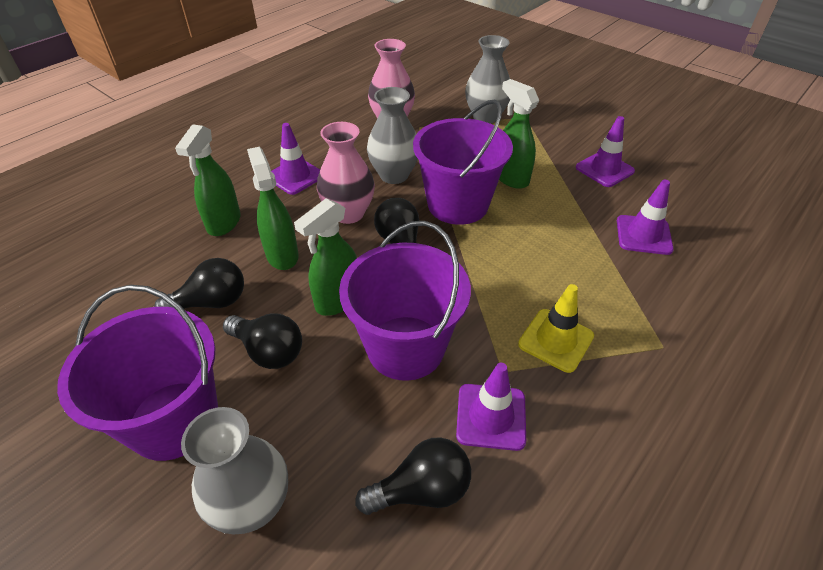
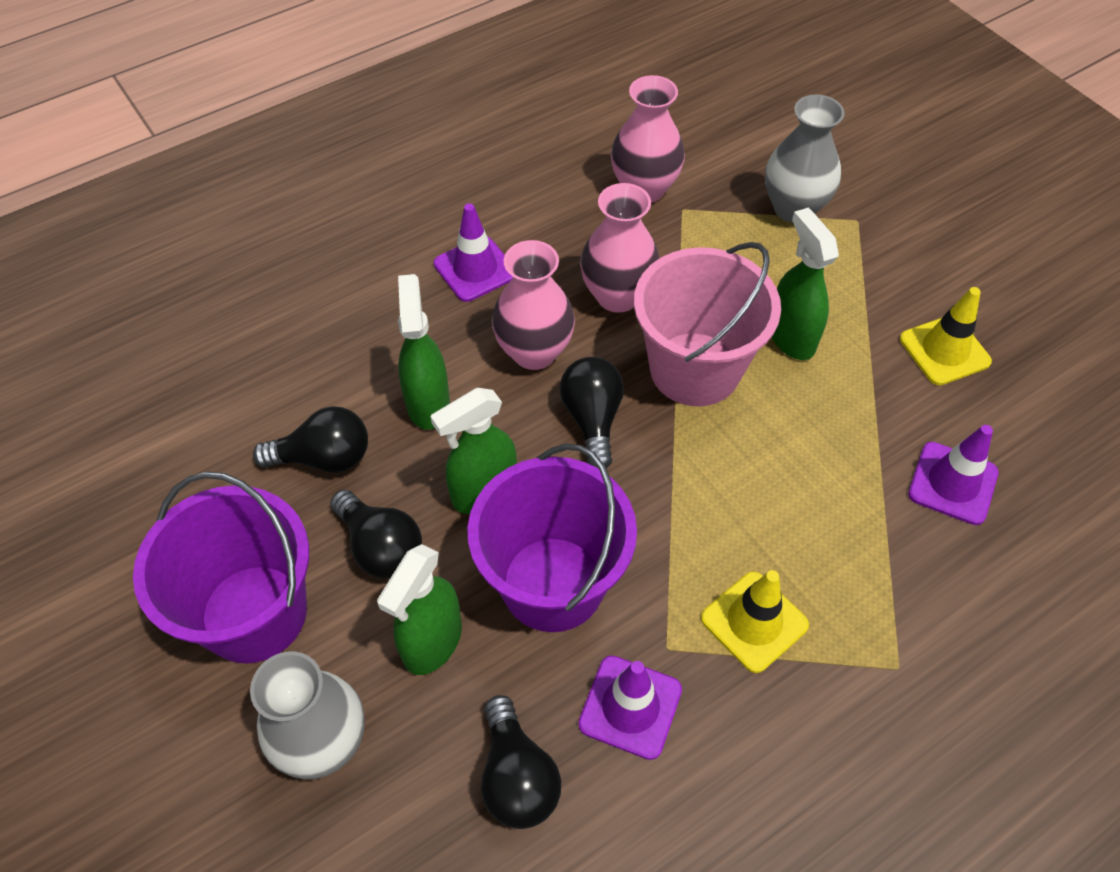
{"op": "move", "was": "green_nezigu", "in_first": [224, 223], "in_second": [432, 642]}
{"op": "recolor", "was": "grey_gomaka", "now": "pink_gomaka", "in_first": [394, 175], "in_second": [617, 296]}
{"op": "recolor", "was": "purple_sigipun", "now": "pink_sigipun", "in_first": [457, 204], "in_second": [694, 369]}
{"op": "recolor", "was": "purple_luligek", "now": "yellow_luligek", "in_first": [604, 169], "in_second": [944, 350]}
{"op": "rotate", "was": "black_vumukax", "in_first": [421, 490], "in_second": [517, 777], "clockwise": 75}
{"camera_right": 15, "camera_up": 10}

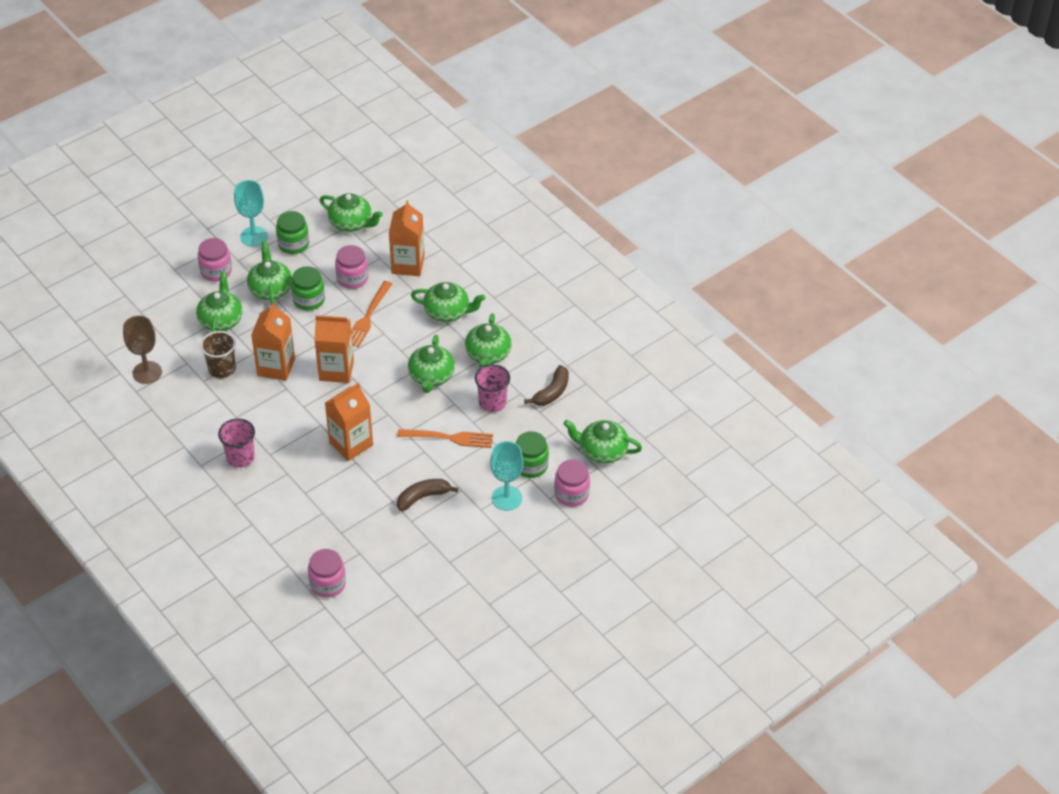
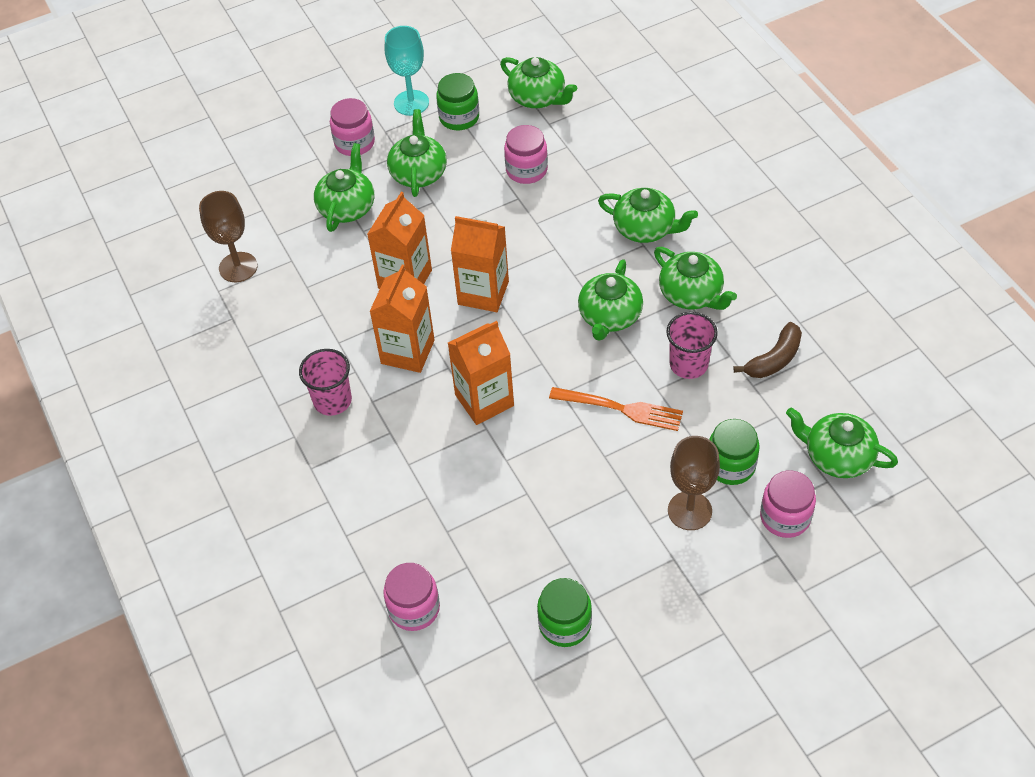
{"op": "delete", "was": "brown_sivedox", "in_first": [222, 369]}
{"op": "delete", "was": "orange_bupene", "in_first": [368, 316]}
{"op": "delete", "was": "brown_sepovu", "in_first": [423, 497]}
{"op": "move", "was": "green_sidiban", "in_first": [309, 300], "in_second": [565, 624]}
{"op": "move", "was": "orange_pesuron", "in_first": [408, 264], "in_second": [407, 352]}
{"op": "recolor", "was": "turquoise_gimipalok", "now": "brown_gimipalok", "in_first": [506, 498], "in_second": [689, 511]}
{"op": "rotate", "was": "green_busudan", "in_first": [488, 354], "in_second": [691, 294], "clockwise": -60}
{"camera_right": 15, "camera_up": 5}

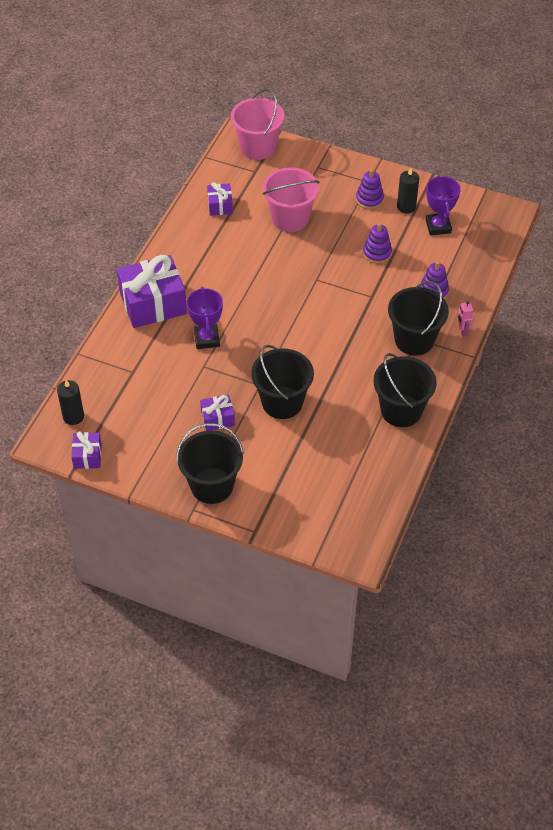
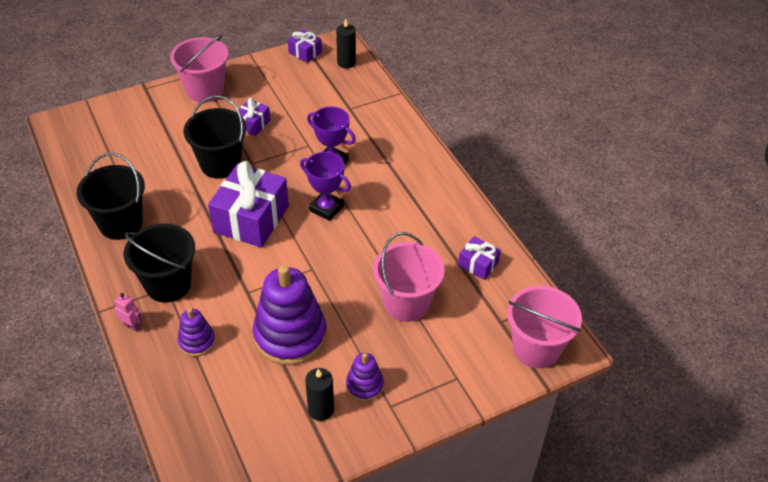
{"op": "move", "was": "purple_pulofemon", "in_first": [153, 303], "in_second": [251, 219]}
{"op": "move", "was": "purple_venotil", "in_first": [438, 226], "in_second": [326, 208]}
{"op": "recolor", "was": "black_sigipun", "now": "pink_sigipun", "in_first": [212, 485], "in_second": [205, 90]}
{"op": "resize", "was": "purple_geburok", "in_first": [377, 253], "in_second": [290, 335], "ratio": 2.01}
{"camera_right": 130, "camera_up": -5}

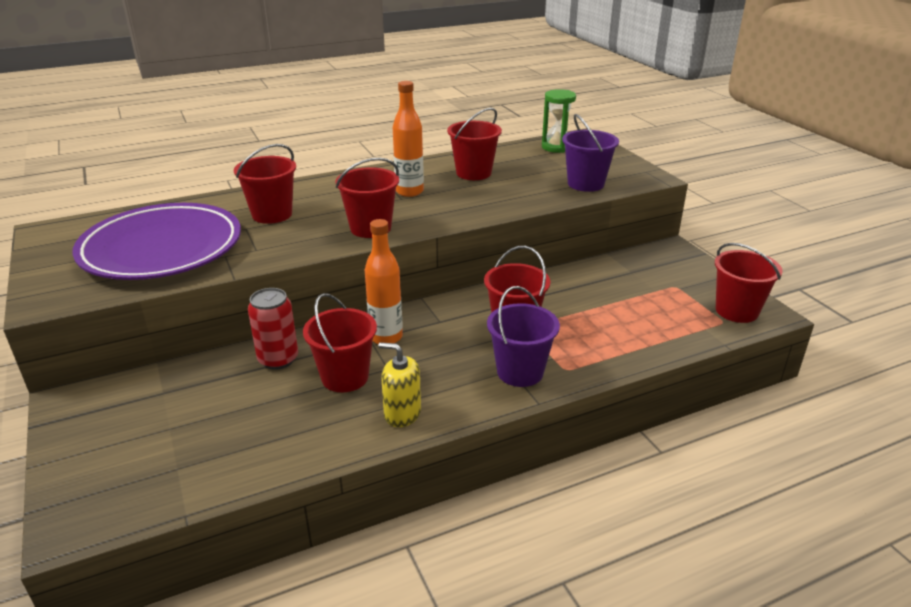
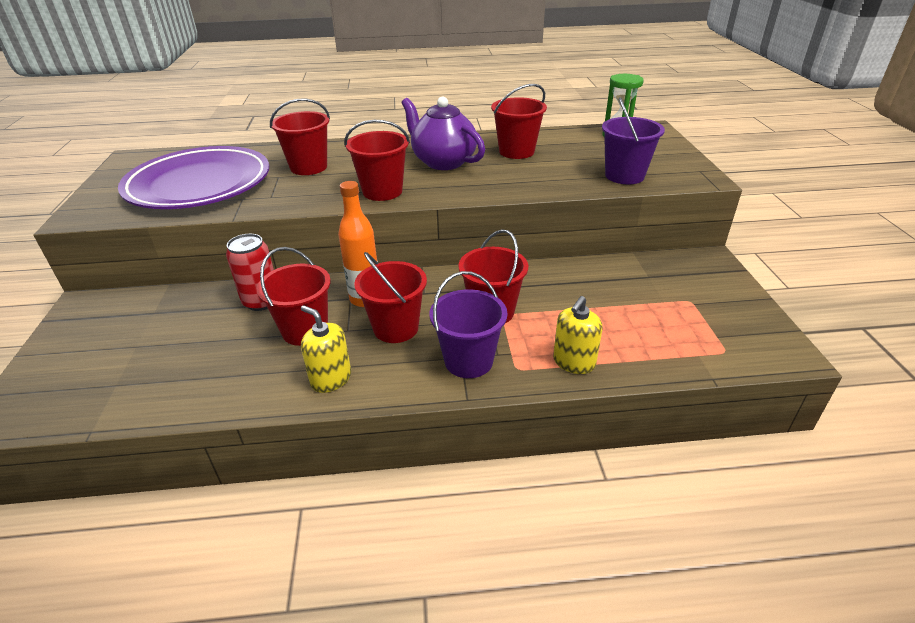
{"op": "insert", "now": "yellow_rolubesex", "in_second": [574, 362]}
{"op": "move", "was": "red_sigipun", "in_first": [736, 311], "in_second": [395, 328]}
{"op": "replace", "was": "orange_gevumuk", "now": "purple_busudan", "in_first": [409, 192], "in_second": [443, 162]}
{"camera_right": 20, "camera_up": 5}

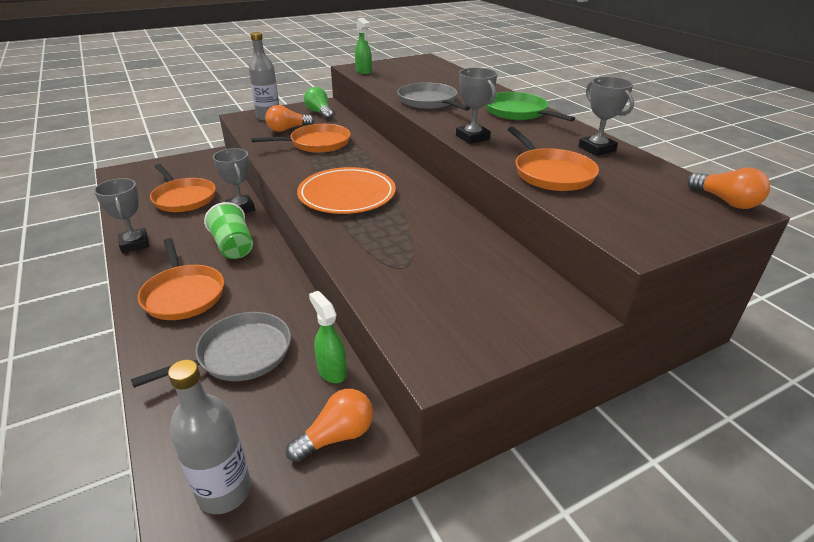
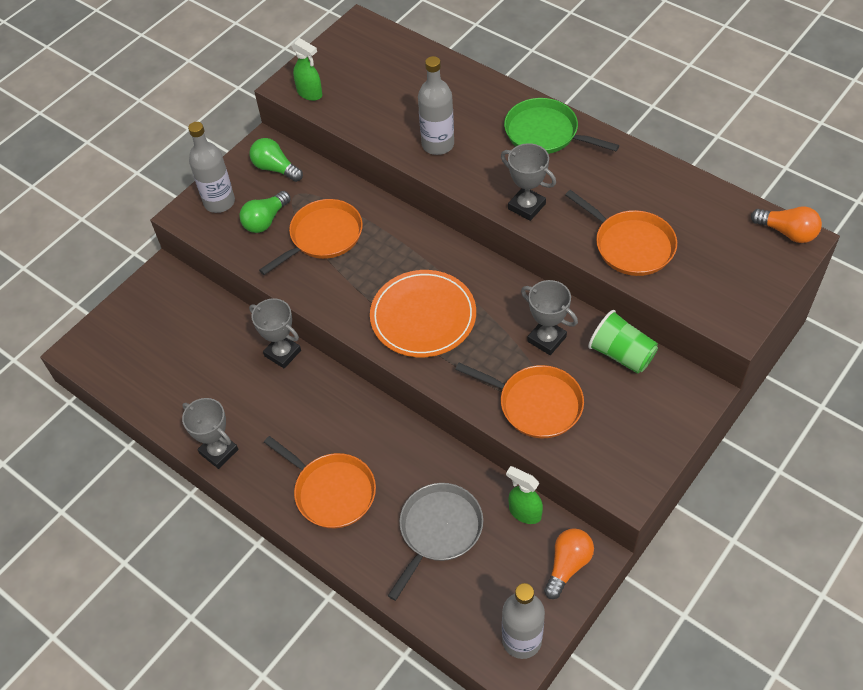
{"op": "move", "was": "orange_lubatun", "in_first": [183, 198], "in_second": [536, 404]}
{"op": "move", "was": "green_sivedox", "in_first": [233, 246], "in_second": [621, 354]}
{"op": "move", "was": "grey_venotil", "in_first": [597, 149], "in_second": [546, 339]}
{"op": "replace", "was": "grey_lubatun", "now": "grey_gevumuk", "in_first": [429, 102], "in_second": [438, 144]}
{"op": "recolor", "was": "orange_vumukax", "now": "green_vumukax", "in_first": [288, 129], "in_second": [265, 220]}
{"camera_right": -20, "camera_up": 20}

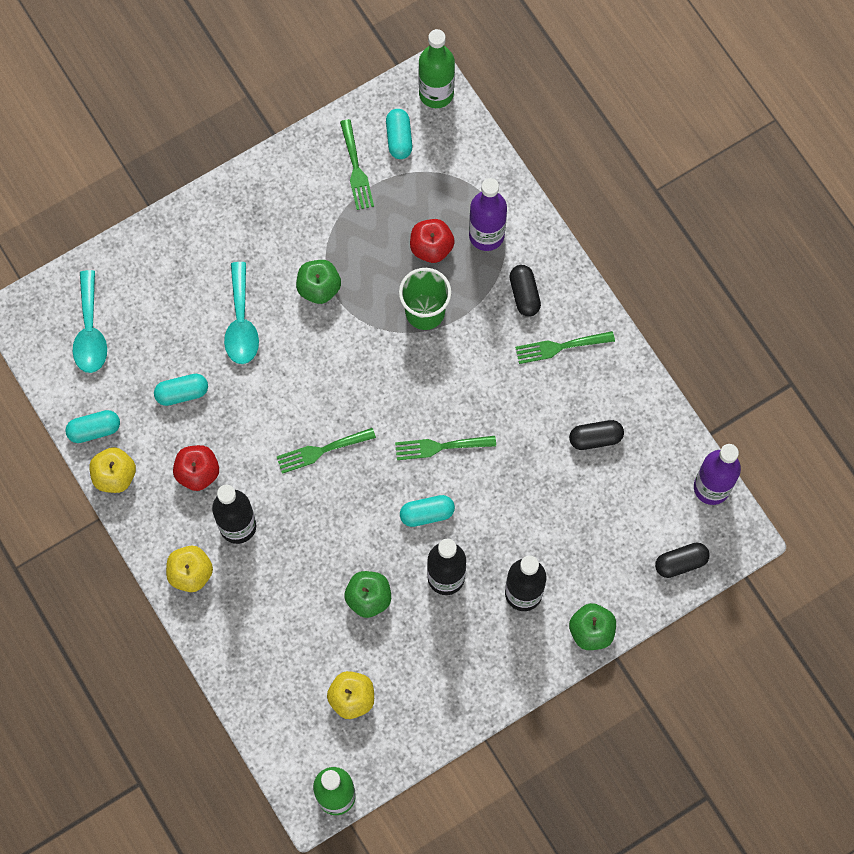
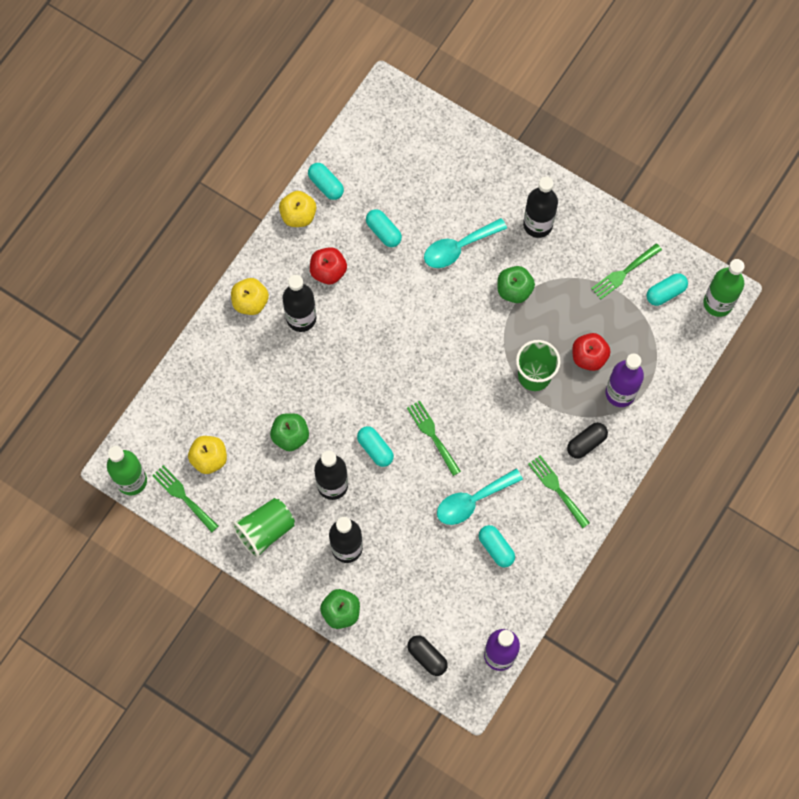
{"op": "insert", "now": "green_sivedox", "in_second": [265, 530]}
{"op": "insert", "now": "black_gevumuk", "in_second": [538, 224]}
{"op": "move", "was": "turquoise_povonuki", "in_first": [90, 331], "in_second": [472, 501]}
{"op": "move", "was": "green_bupene", "in_first": [322, 450], "in_second": [183, 497]}
{"op": "recolor", "was": "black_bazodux", "now": "turquoise_bazodux", "in_first": [595, 438], "in_second": [496, 548]}
{"camera_right": 65, "camera_up": 0}

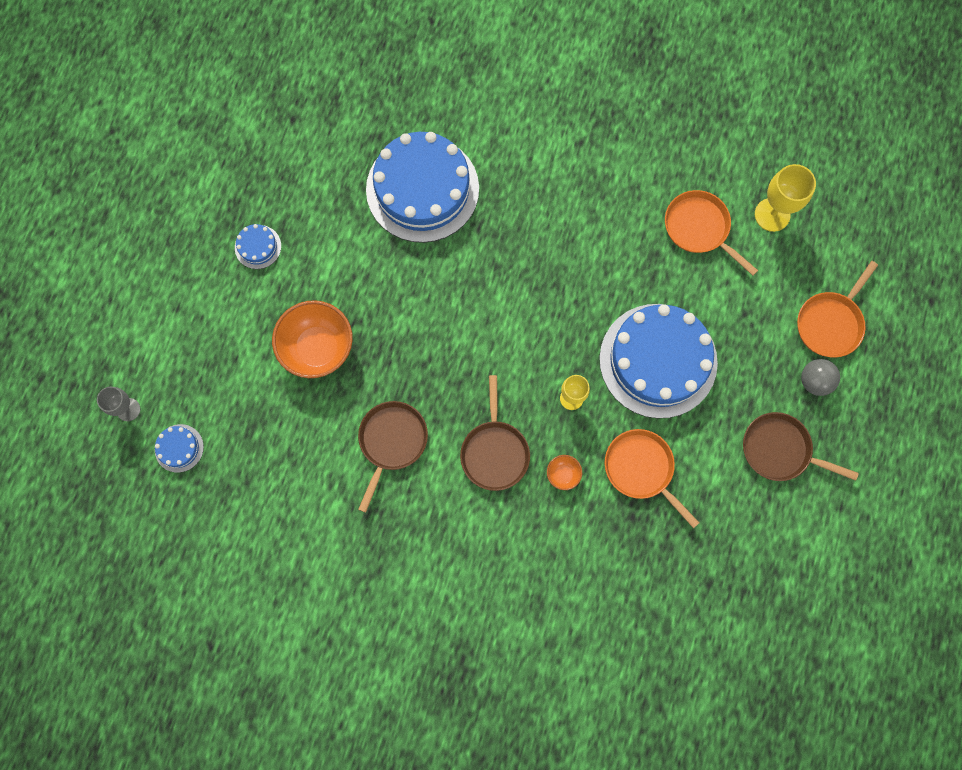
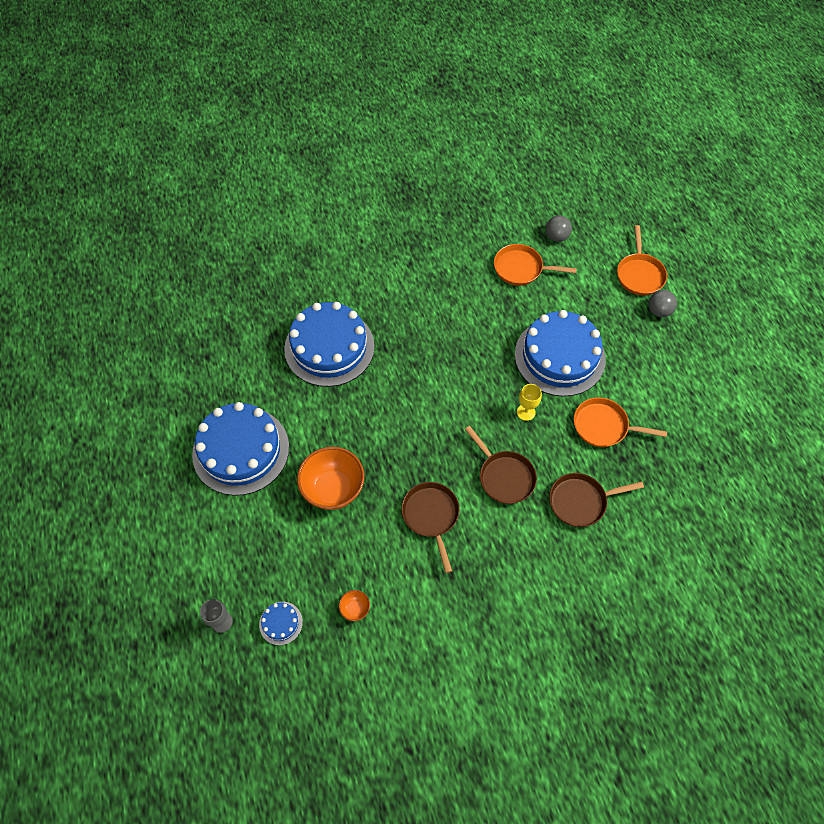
{"op": "move", "was": "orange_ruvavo", "in_first": [563, 474], "in_second": [355, 609]}
{"op": "move", "was": "brown_lubatun", "in_first": [780, 450], "in_second": [581, 501]}
{"op": "replace", "was": "yellow_gimipalok", "now": "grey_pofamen", "in_first": [772, 215], "in_second": [556, 237]}
{"op": "resize", "was": "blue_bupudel", "in_first": [258, 247], "in_second": [241, 450], "ratio": 2.46}
{"camera_right": -35, "camera_up": -15}

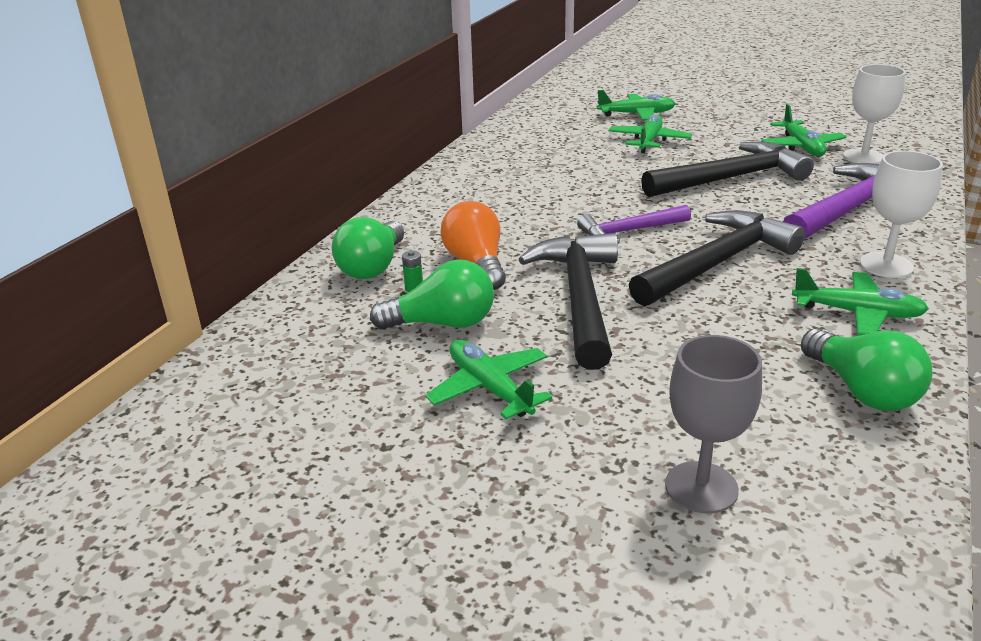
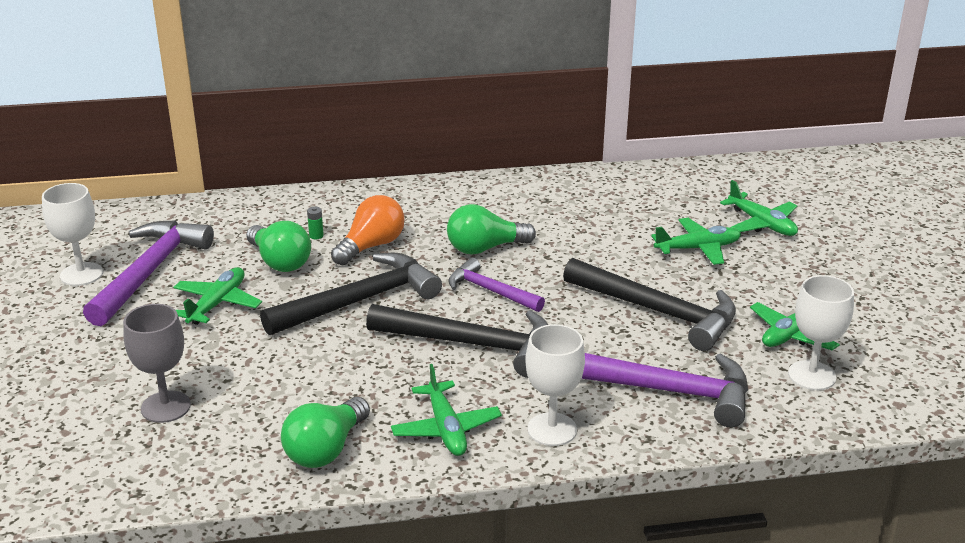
{"op": "insert", "now": "white_gimipalok", "in_second": [81, 274]}
{"op": "insert", "now": "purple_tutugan", "in_second": [149, 272]}
{"op": "move", "was": "green_vumukax", "in_first": [373, 267], "in_second": [485, 248]}
{"camera_right": 55, "camera_up": 0}

